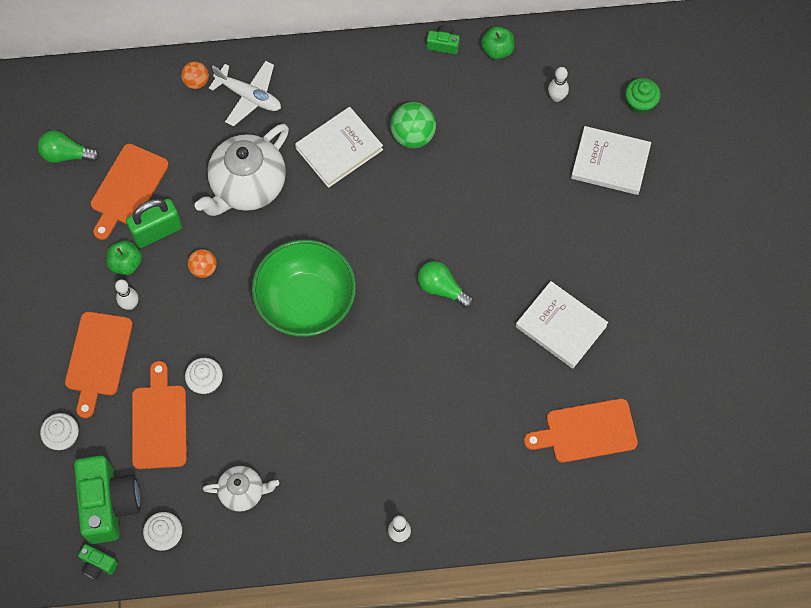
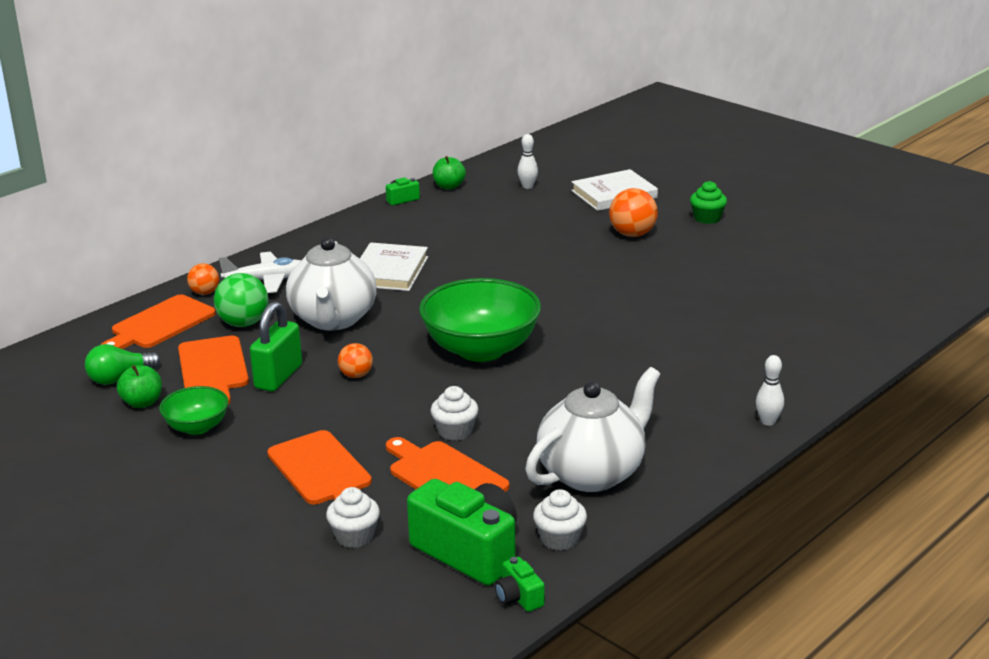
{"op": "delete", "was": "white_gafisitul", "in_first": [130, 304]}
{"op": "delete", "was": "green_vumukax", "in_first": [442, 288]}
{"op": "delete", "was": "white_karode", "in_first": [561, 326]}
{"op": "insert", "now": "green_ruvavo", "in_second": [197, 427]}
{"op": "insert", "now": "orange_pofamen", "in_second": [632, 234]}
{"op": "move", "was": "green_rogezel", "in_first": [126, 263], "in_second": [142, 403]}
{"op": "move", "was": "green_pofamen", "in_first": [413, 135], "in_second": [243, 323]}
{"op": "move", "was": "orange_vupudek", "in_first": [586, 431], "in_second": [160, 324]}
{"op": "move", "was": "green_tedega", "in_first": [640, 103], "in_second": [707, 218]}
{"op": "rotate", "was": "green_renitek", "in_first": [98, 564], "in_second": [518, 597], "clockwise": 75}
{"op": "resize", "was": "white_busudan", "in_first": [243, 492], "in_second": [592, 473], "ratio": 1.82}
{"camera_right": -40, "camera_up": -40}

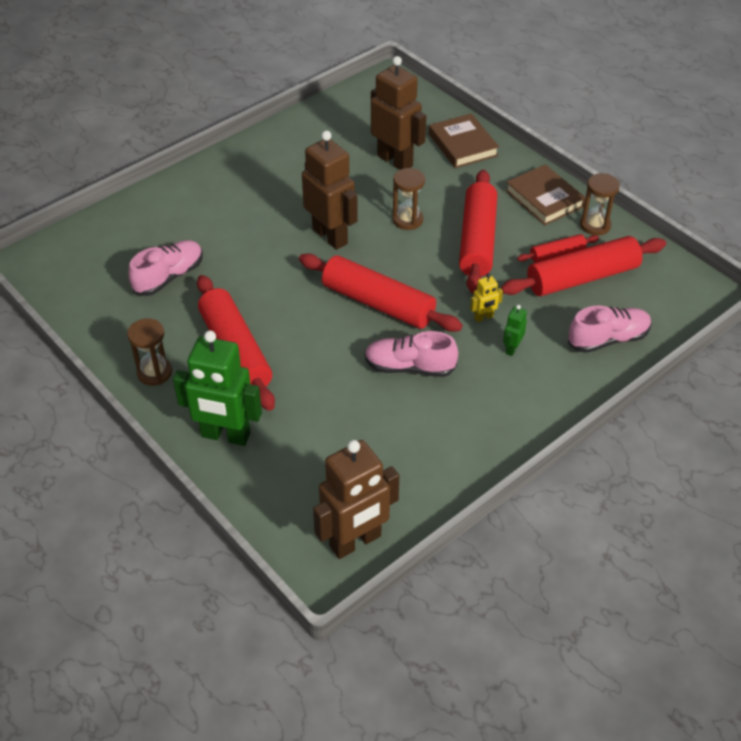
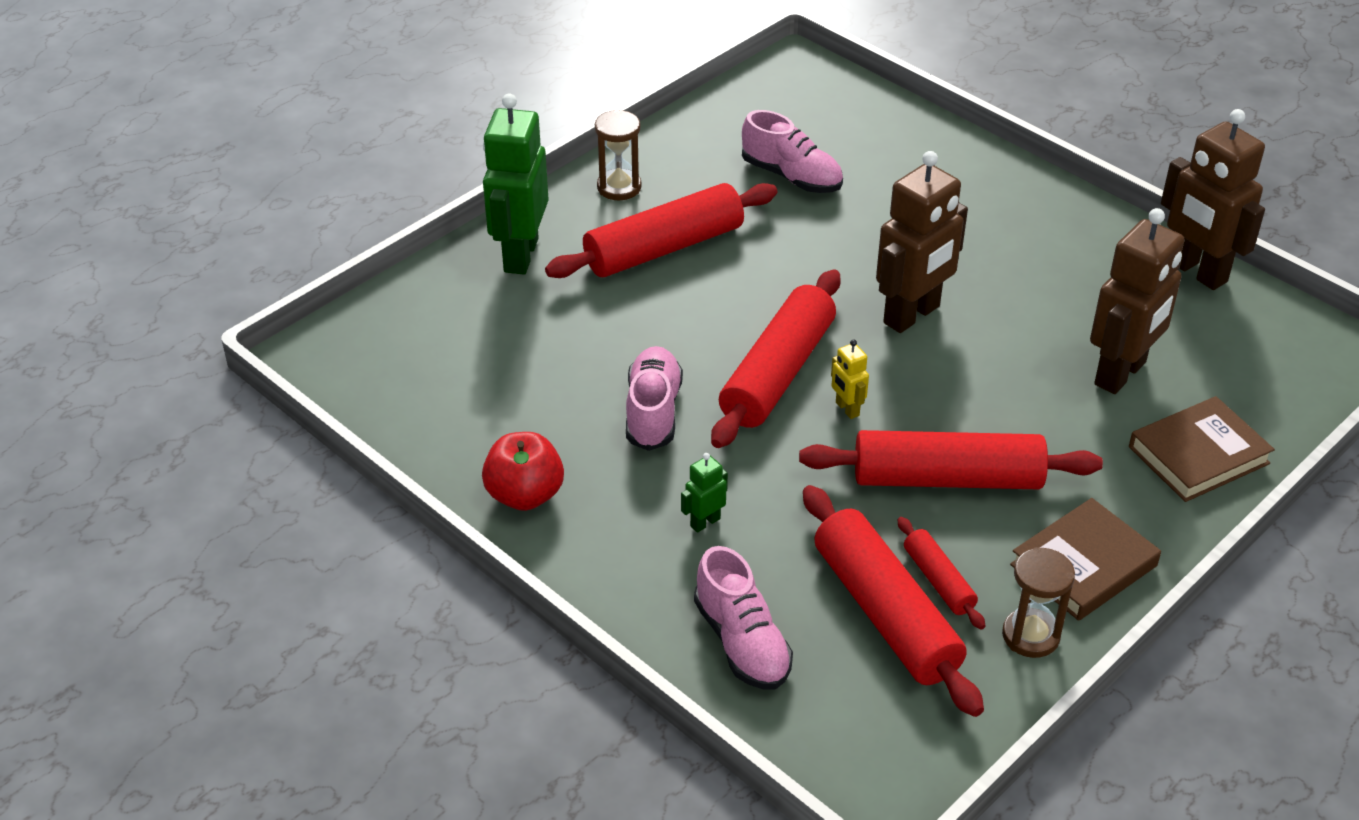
{"op": "delete", "was": "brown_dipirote", "in_first": [407, 220]}
{"op": "insert", "now": "red_rogezel", "in_second": [525, 495]}
{"op": "move", "was": "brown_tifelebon", "in_first": [356, 542], "in_second": [1196, 272]}
{"op": "move", "was": "yellow_tifelebon", "in_first": [484, 317], "in_second": [847, 409]}
{"op": "rotate", "was": "green_tifelebon", "in_first": [512, 348], "in_second": [705, 522], "clockwise": -60}
{"camera_right": 85, "camera_up": -5}

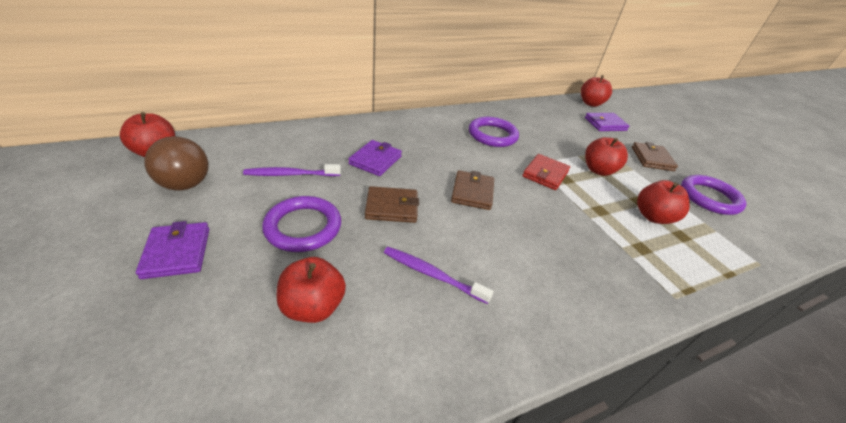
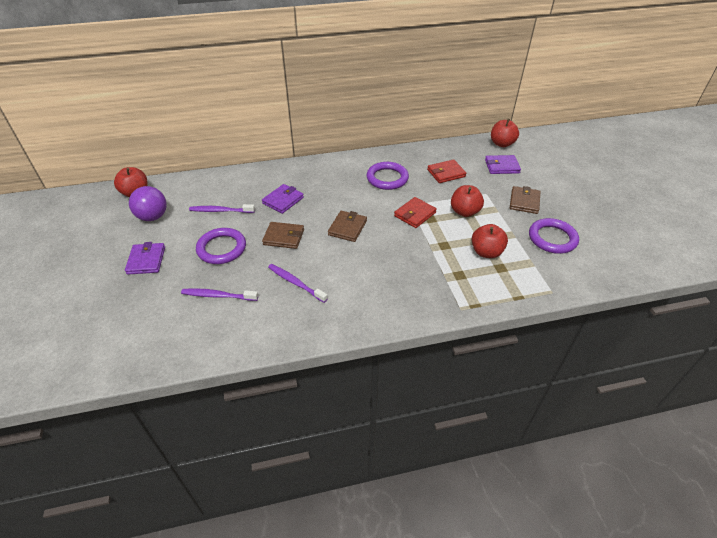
{"op": "insert", "now": "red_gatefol", "in_second": [446, 173]}
{"op": "replace", "was": "red_rogezel", "now": "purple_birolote", "in_first": [313, 306], "in_second": [218, 296]}
{"op": "recolor", "was": "brown_pofamen", "now": "purple_pofamen", "in_first": [186, 184], "in_second": [153, 217]}
{"camera_right": 15, "camera_up": 5}

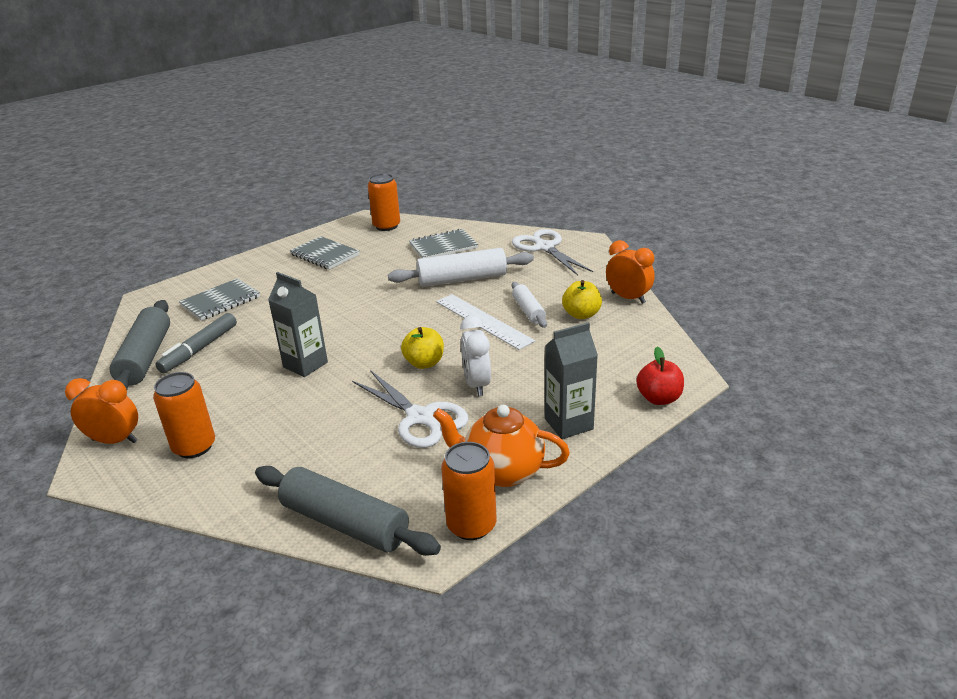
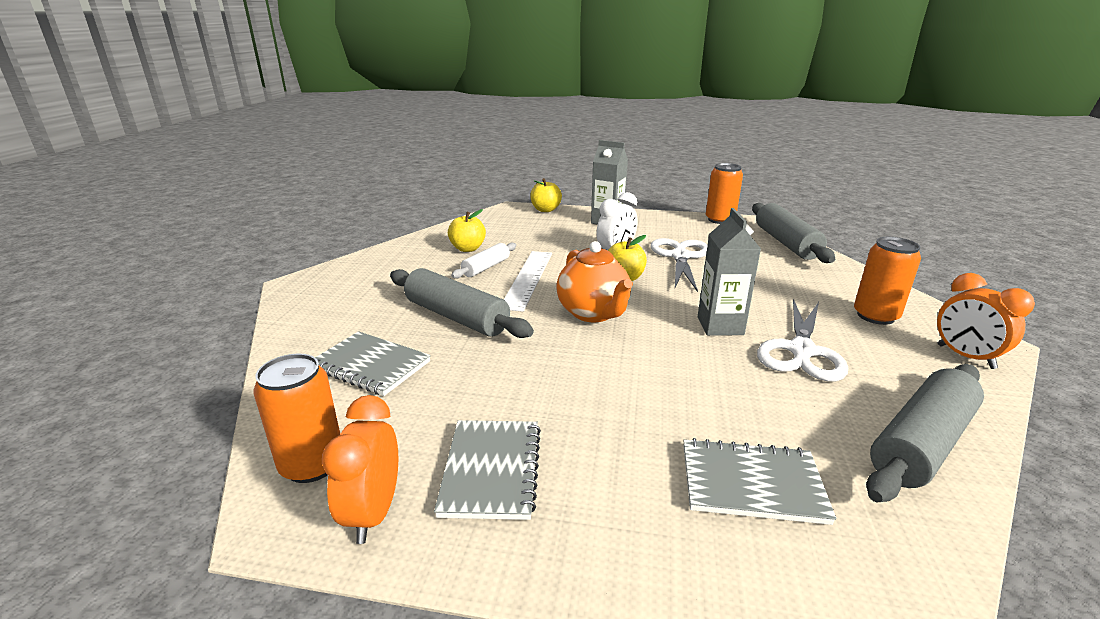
{"op": "delete", "was": "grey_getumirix", "in_first": [199, 349]}
{"op": "move", "was": "orange_busudan", "in_first": [502, 471], "in_second": [593, 313]}
{"op": "move", "was": "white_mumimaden", "in_first": [544, 247], "in_second": [801, 351]}
{"op": "move", "was": "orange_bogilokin", "in_first": [628, 298], "in_second": [373, 513]}
{"op": "recolor", "was": "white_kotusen", "now": "grey_kotusen", "in_first": [462, 279], "in_second": [456, 317]}
{"op": "recolor", "was": "red_rogezel", "now": "yellow_rogezel", "in_first": [659, 398], "in_second": [545, 210]}
{"camera_right": -130, "camera_up": -5}

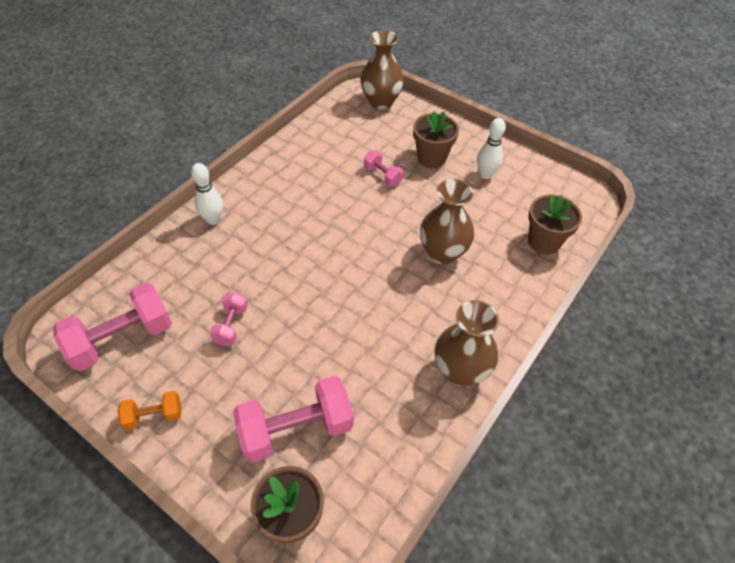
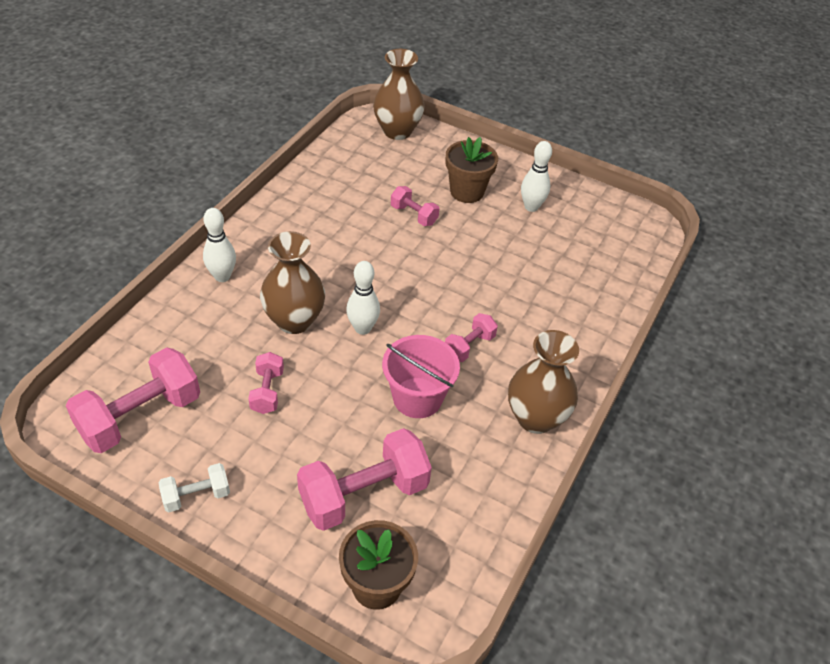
{"op": "delete", "was": "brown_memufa", "in_first": [544, 241]}
{"op": "insert", "now": "white_gafisitul", "in_second": [362, 328]}
{"op": "insert", "now": "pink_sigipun", "in_second": [417, 398]}
{"op": "insert", "now": "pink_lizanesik", "in_second": [469, 346]}
{"op": "move", "was": "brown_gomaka", "in_first": [442, 253], "in_second": [294, 321]}
{"op": "recolor", "was": "orange_lizanesik", "now": "white_lizanesik", "in_first": [154, 416], "in_second": [196, 495]}
{"camera_right": -10, "camera_up": -5}

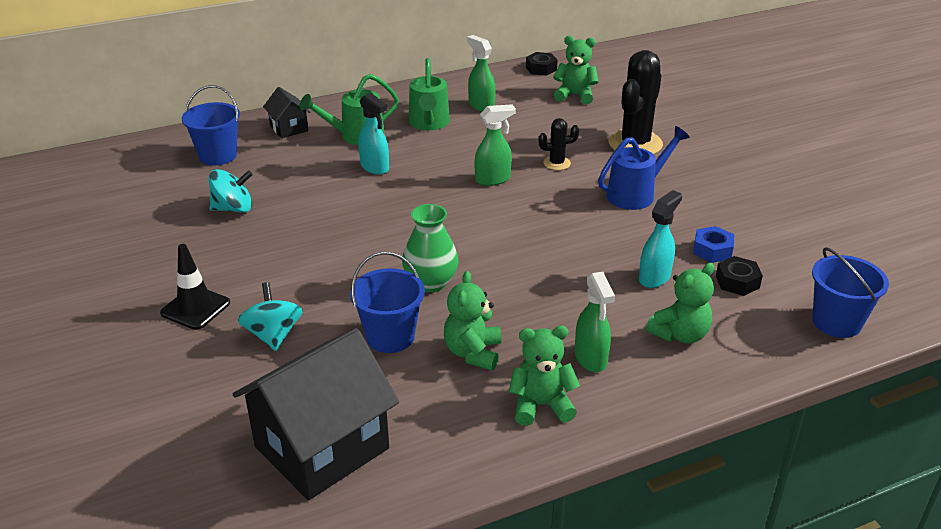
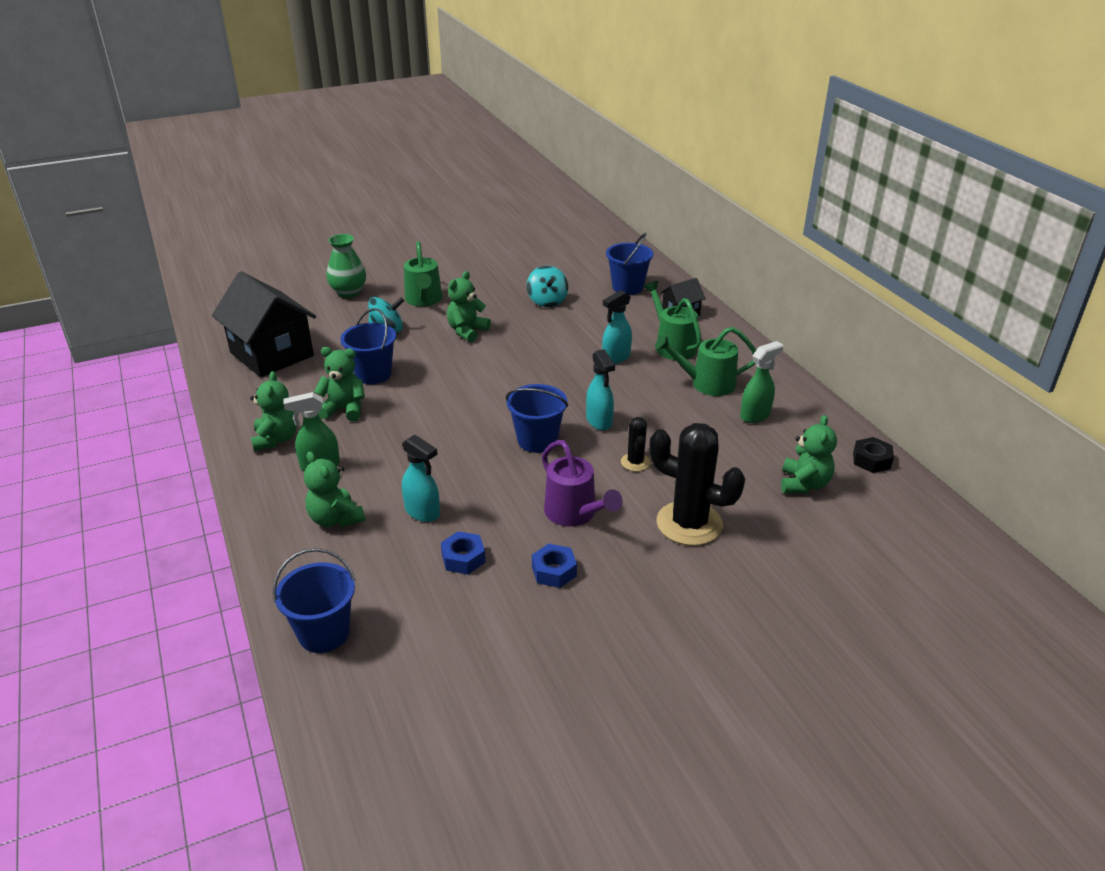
{"op": "delete", "was": "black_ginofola", "in_first": [737, 282]}
{"op": "insert", "now": "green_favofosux", "in_second": [467, 331]}
{"op": "insert", "now": "blue_sigipun", "in_second": [537, 440]}
{"op": "insert", "now": "blue_ginofola", "in_second": [554, 571]}
{"op": "move", "was": "green_gomaka", "in_first": [431, 282], "in_second": [348, 292]}
{"op": "replace", "was": "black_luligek", "now": "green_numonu", "in_first": [195, 308], "in_second": [424, 300]}
{"op": "recolor", "was": "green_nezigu", "now": "turquoise_nezigu", "in_first": [493, 179], "in_second": [599, 421]}
{"op": "recolor", "was": "blue_numonu", "now": "purple_numonu", "in_first": [636, 194], "in_second": [575, 514]}
{"camera_right": 90, "camera_up": 0}

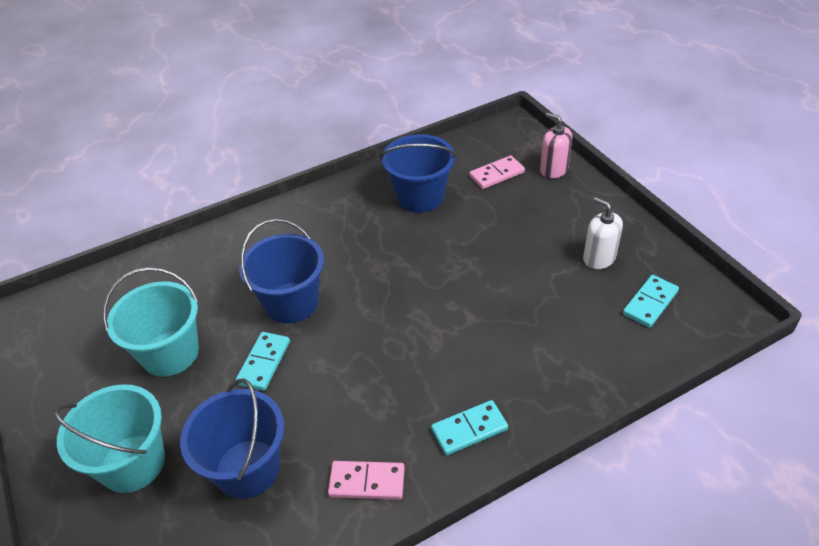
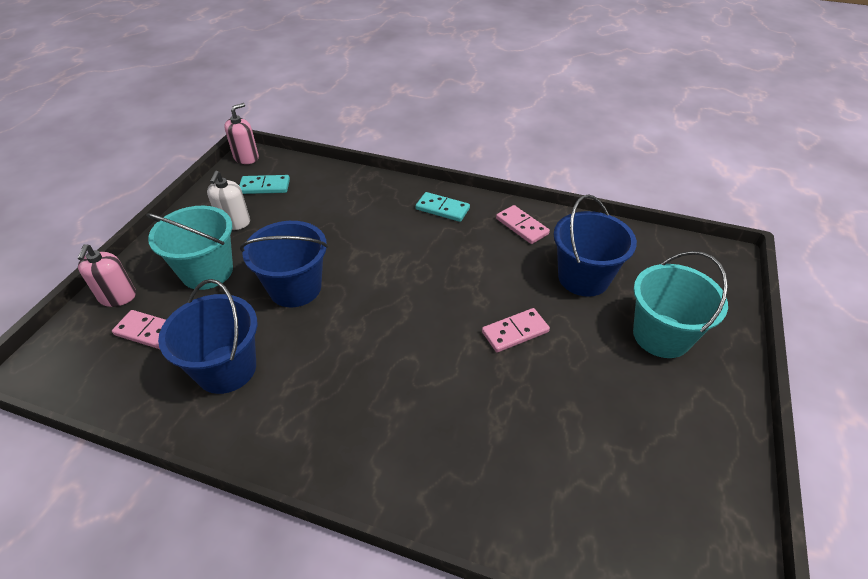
{"op": "insert", "now": "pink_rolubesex", "in_second": [246, 158]}
{"op": "move", "was": "turquoise_sigipun", "in_first": [170, 353], "in_second": [207, 271]}
{"op": "move", "was": "blue_sigipun", "in_first": [291, 303], "in_second": [295, 288]}
{"op": "recolor", "was": "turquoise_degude", "now": "pink_degude", "in_first": [264, 362], "in_second": [515, 332]}
{"camera_right": -135, "camera_up": 0}

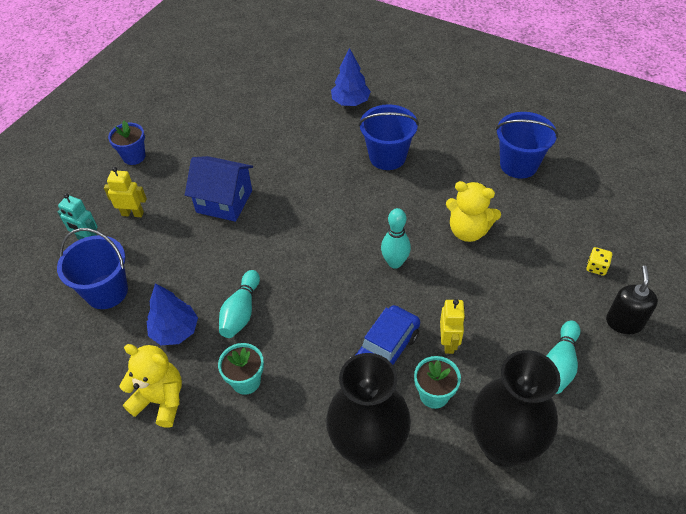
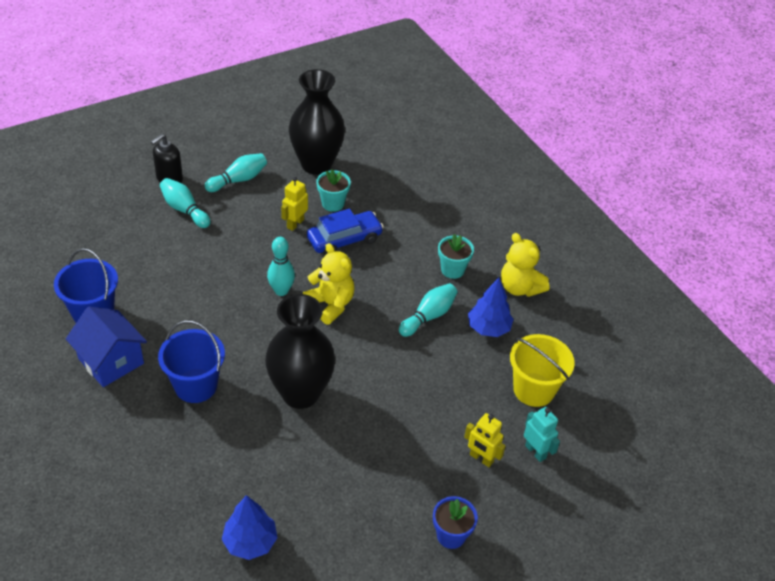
{"op": "delete", "was": "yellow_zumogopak", "in_first": [596, 267]}
{"op": "insert", "now": "turquoise_gafisitul", "in_second": [184, 210]}
{"op": "move", "was": "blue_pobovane", "in_first": [224, 201], "in_second": [111, 361]}
{"op": "move", "was": "black_gomaka", "in_first": [368, 447], "in_second": [300, 393]}
{"op": "move", "was": "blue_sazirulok", "in_first": [350, 102], "in_second": [250, 542]}
{"op": "move", "was": "yellow_favofosux", "in_first": [468, 231], "in_second": [330, 305]}
{"op": "recolor", "was": "blue_sigipun", "now": "yellow_sigipun", "in_first": [106, 291], "in_second": [534, 389]}
{"camera_right": -155, "camera_up": -5}

